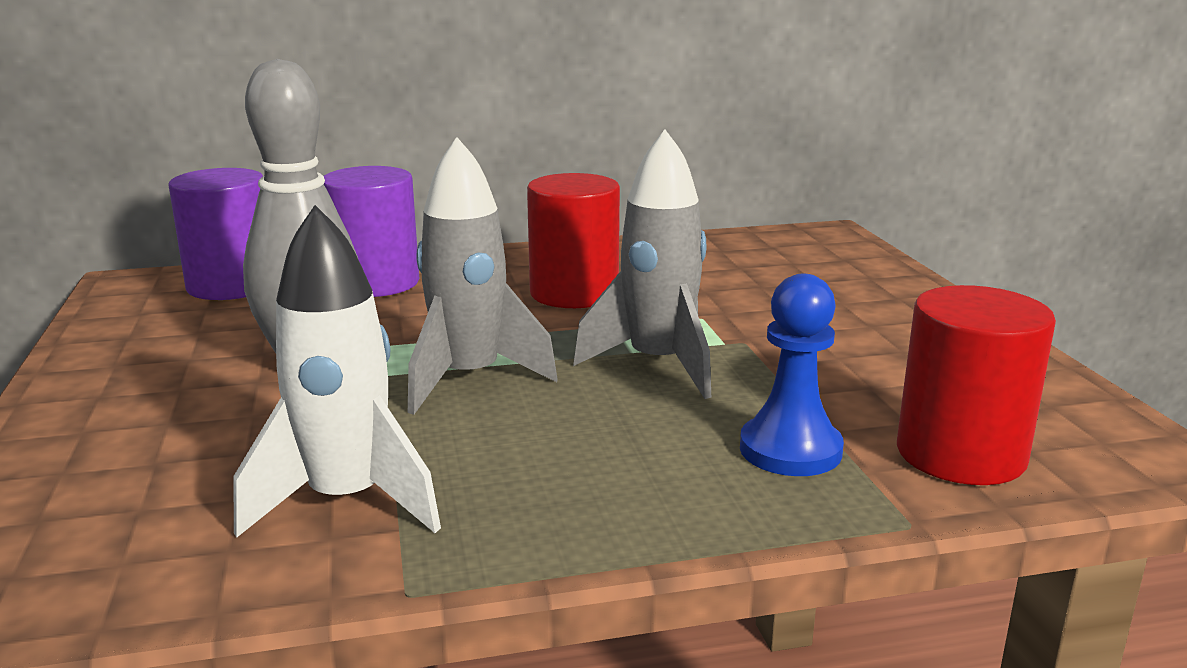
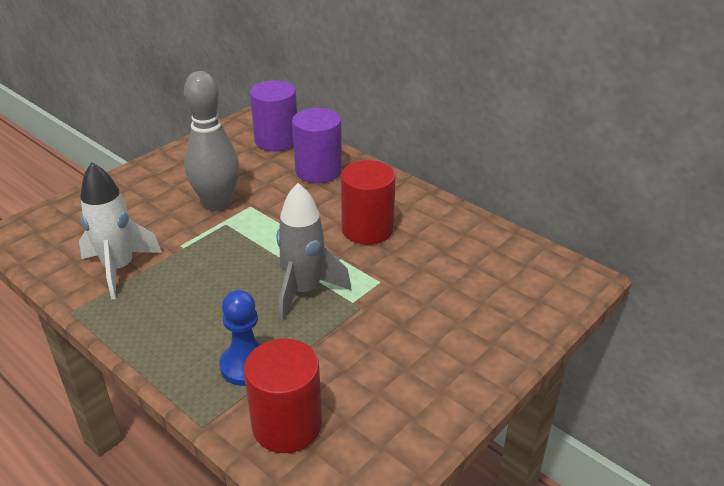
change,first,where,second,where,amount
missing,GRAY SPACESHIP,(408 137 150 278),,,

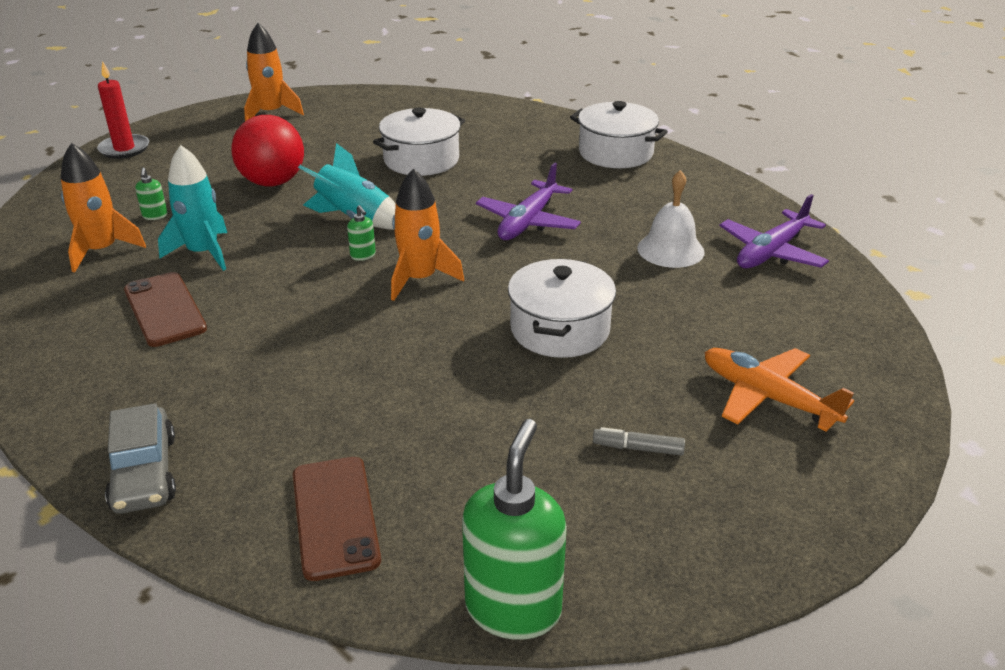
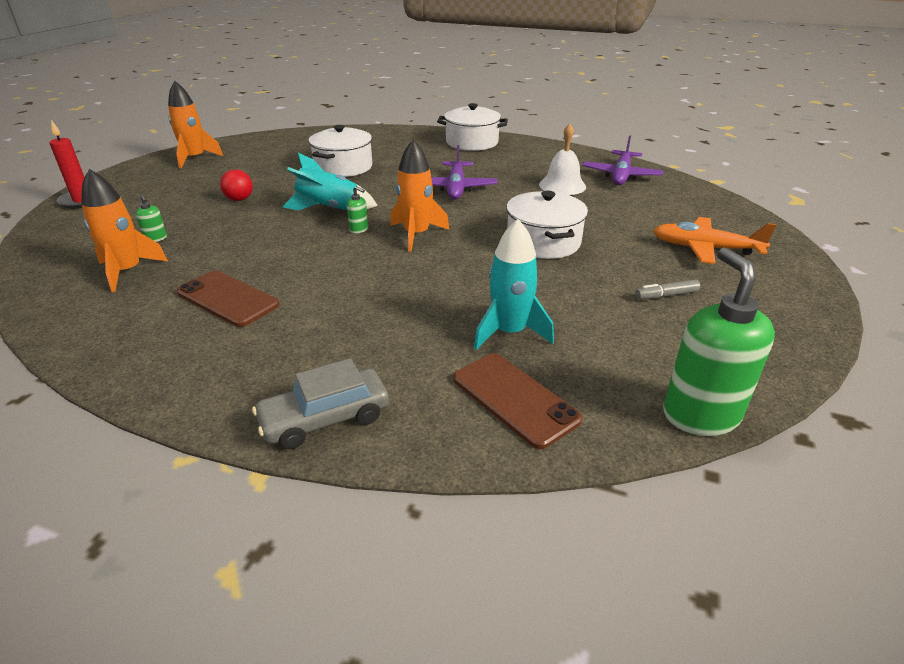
change,first,where,second,where,amount
size,SCARLET PLAY BALL,(231 115 73 71),,(220 169 33 32),x0.53
spun,GRAY TOY CAR,(105 403 71 111),,(252 358 137 91),105 degrees clockwise
relocated,AQUA SPACESHIP,(158 145 69 126),,(474 219 80 131),

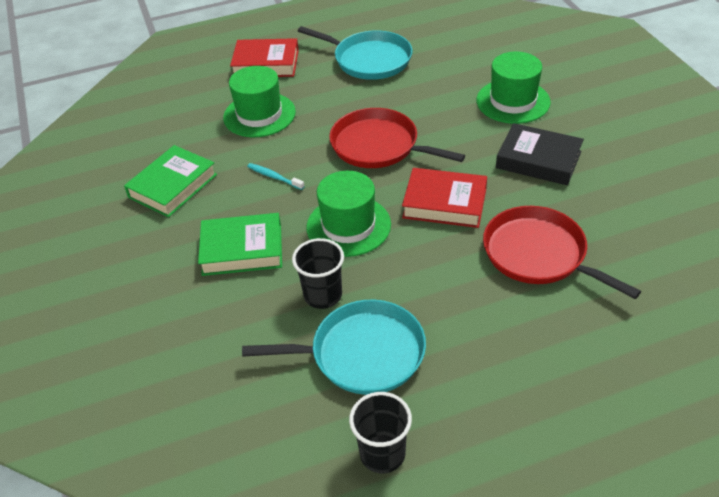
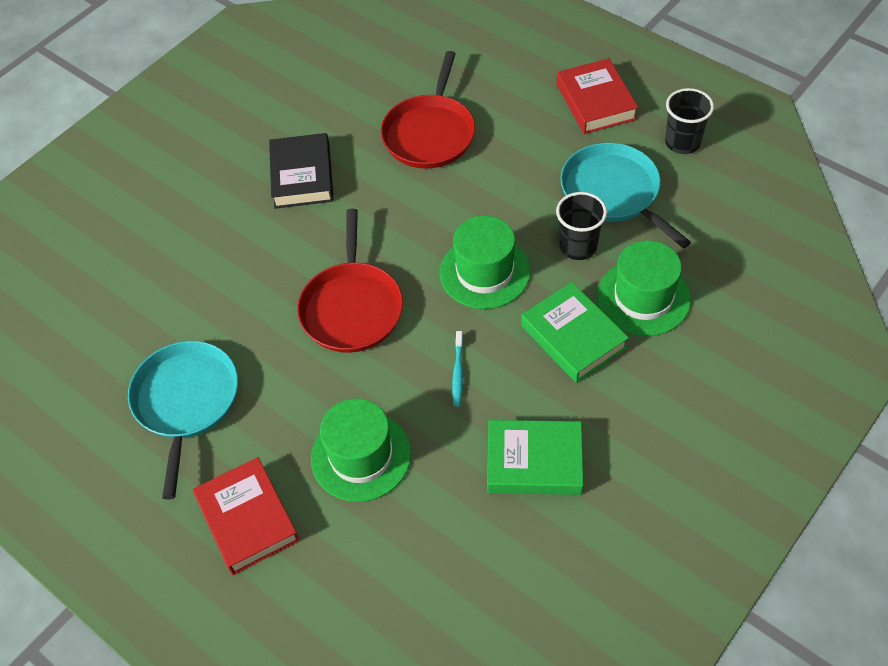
change,first,where,second,where,amount
relocated,SCARLET HARDCOVER,(402 168 85 60),,(557 58 82 76),
relocated,LEAF-GREEN HAT,(476 52 75 72),,(597 240 94 96),

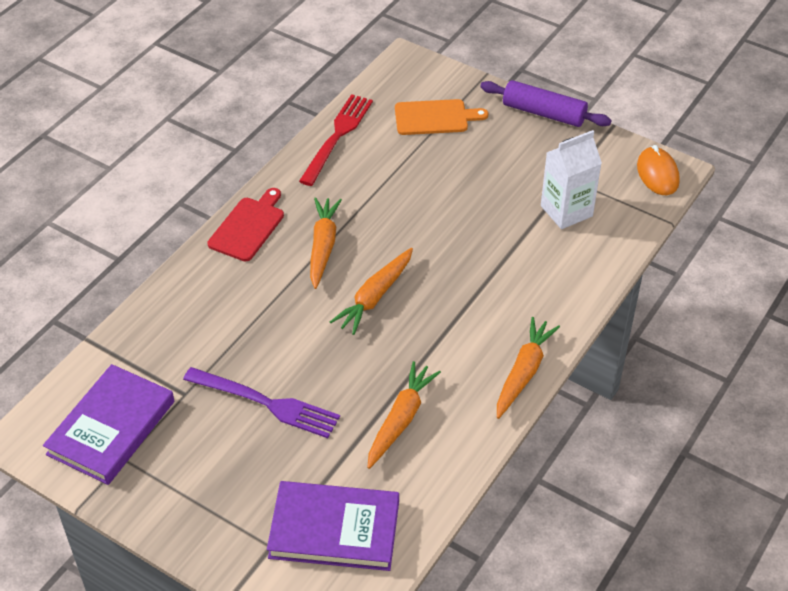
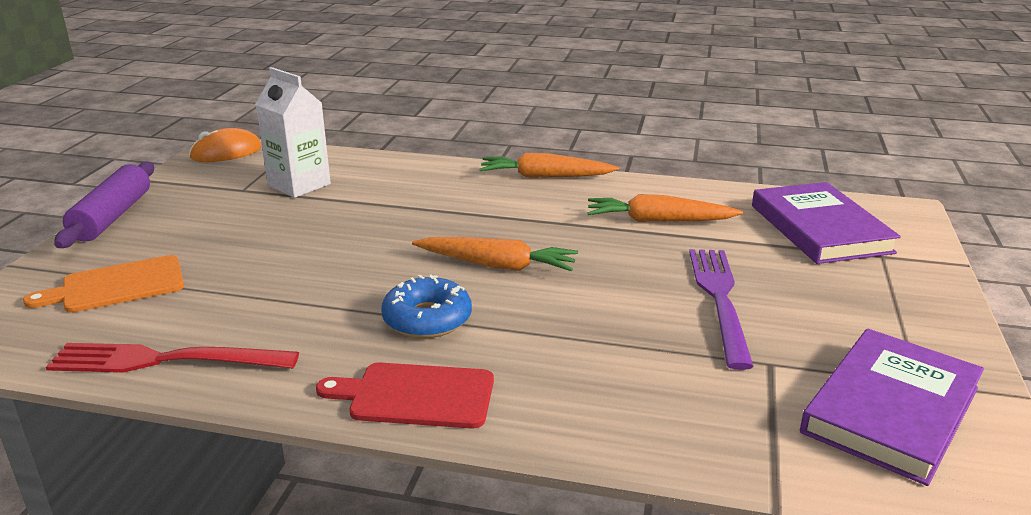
change,first,where,second,where,amount
spun,ORANGE CHOPPING BOARD,(395 99 93 36),,(23 255 161 58),90 degrees counterclockwise
exchanged,ORANGE ROOT VEGETABLE,(310 197 32 92),ROYAL BLUE DONUT,(381 274 91 64),
spun,VIOLET HARDCOVER,(43 364 131 121),,(800 329 184 157),60 degrees counterclockwise

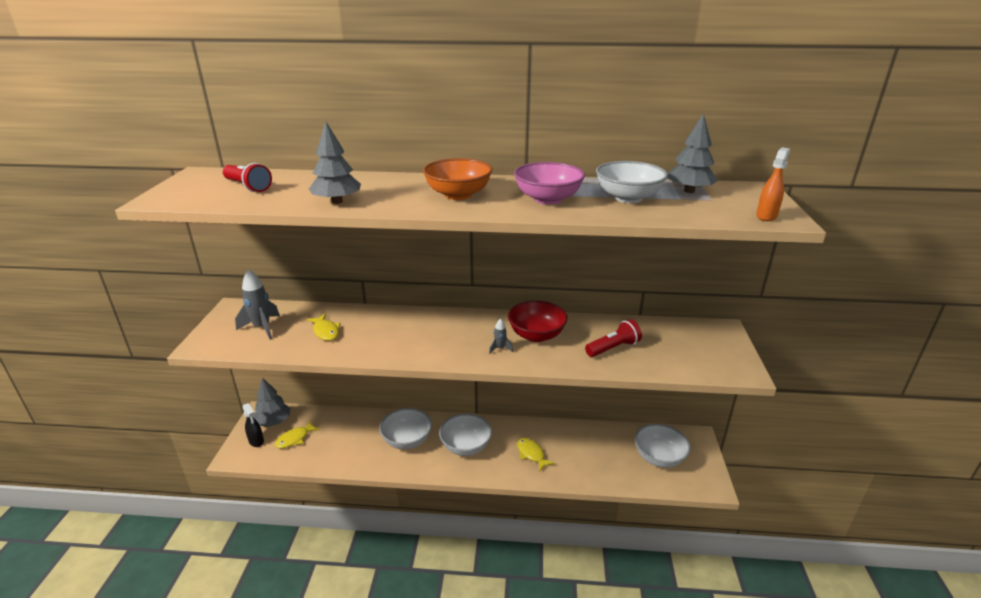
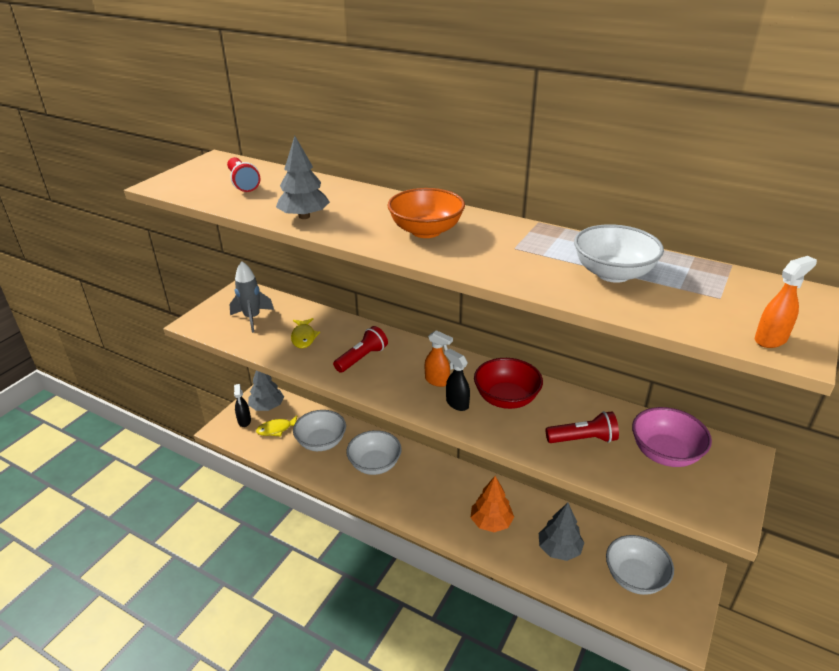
change,first,where,second,where,amount
relocated,WHITE BOWL,(439 414 53 42),,(293 410 53 41),
appeared,,,SCARLET TORCH,(333 326 55 47),
appeared,,,ORANGE SPRAY CLEANER,(425 330 28 57),
exchanged,GRAY SPACESHIP,(489 318 24 36),EBONY SPRAY CLEANER,(445 349 25 62),
exchanged,GOLDEN TOY FISH,(517 438 38 33),ORANGE TREE,(470 476 44 56),
relocated,GRAY TREE,(667 113 51 80),,(539 503 45 58),
relocated,ROSE-PINK BOWL,(514 162 71 43),,(632 407 80 60),

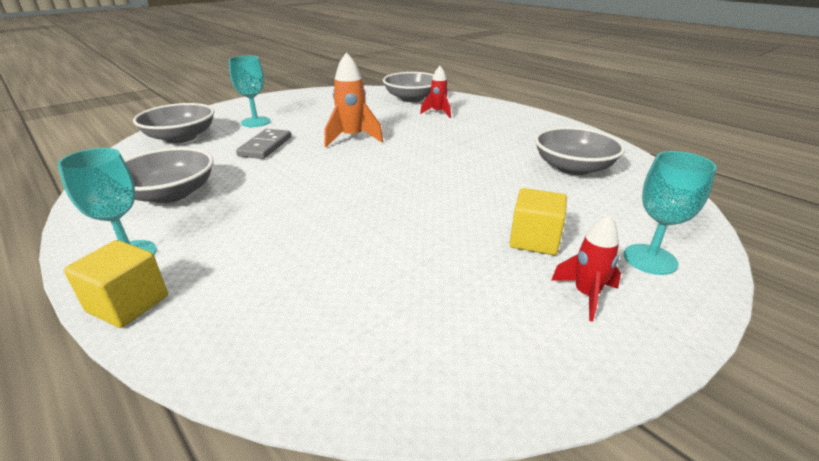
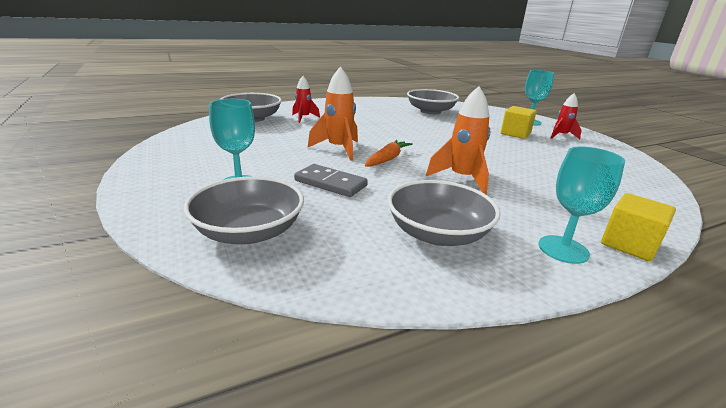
change,first,where,second,where,amount
appeared,,,ORANGE ROOT VEGETABLE,(365 140 48 27),
appeared,,,ORANGE SPACESHIP,(426 86 65 108),

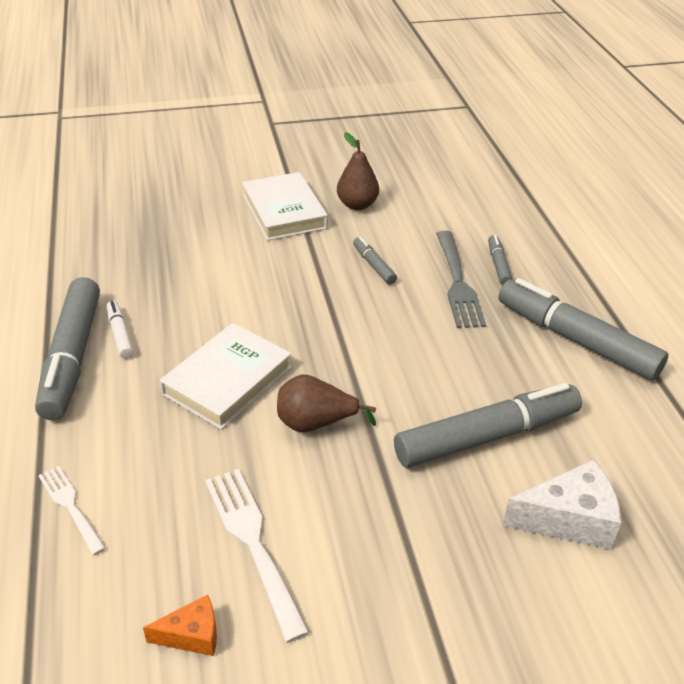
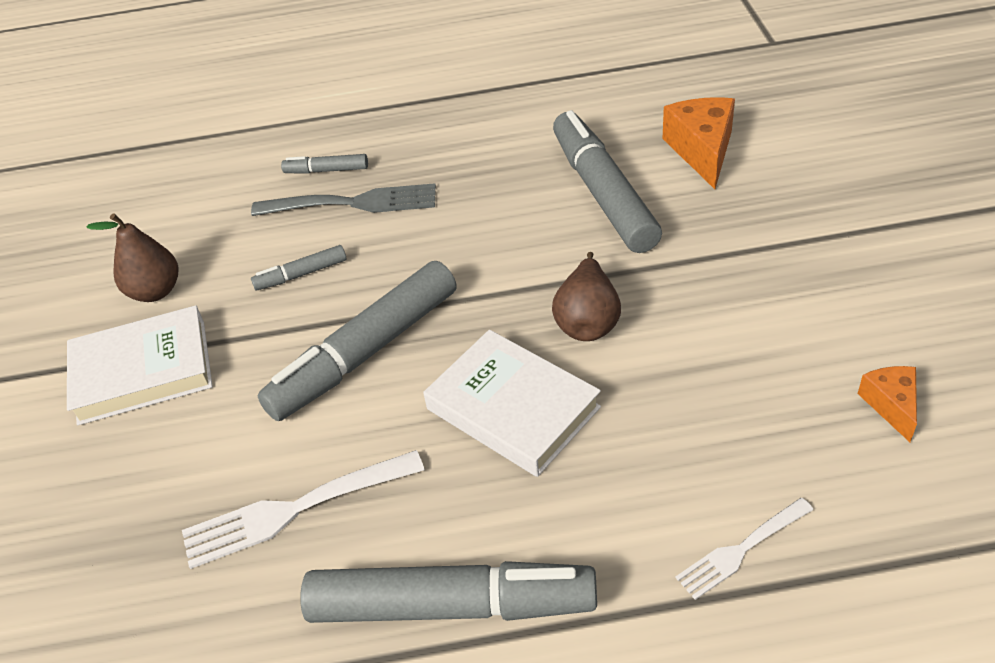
change,first,where,second,where,amount
relocated,WHITE DINNER FORK,(205 469 105 174),,(182 450 243 119),
relocated,GRAY FELT PEN,(498 278 170 102),,(257 261 200 160),
colour,WHITE PIECE OF CHEESE,(502 460 119 90),ORANGE PIECE OF CHEESE,(663 97 72 92),
missing,WHITE FELT PEN,(107 301 27 58),,,

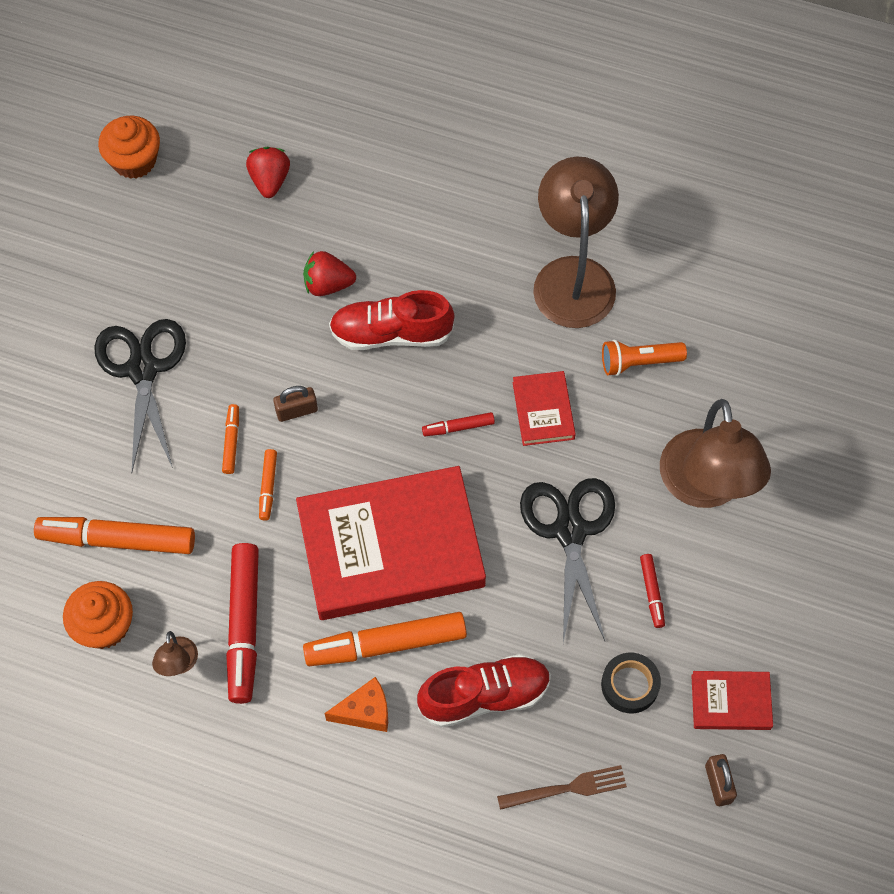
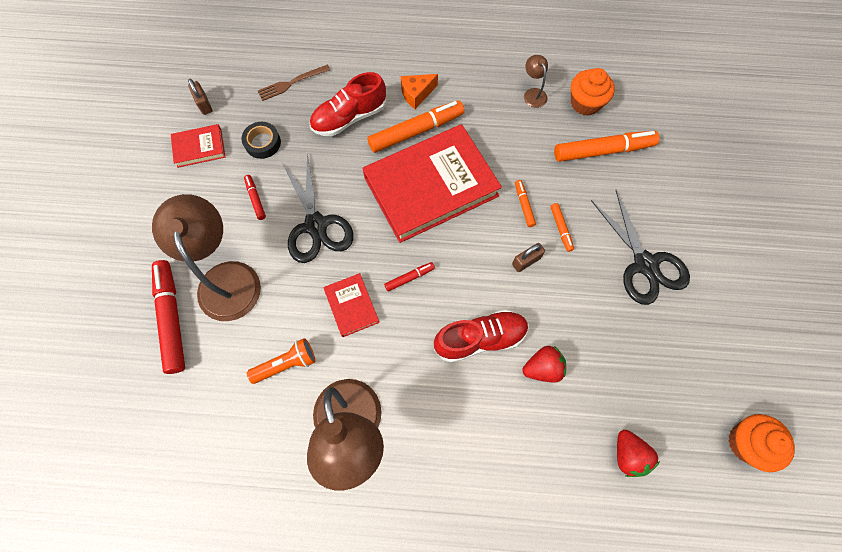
change,first,where,second,where,amount
relocated,SCARLET FELT PEN,(226 543 33 161),,(152 260 33 114),

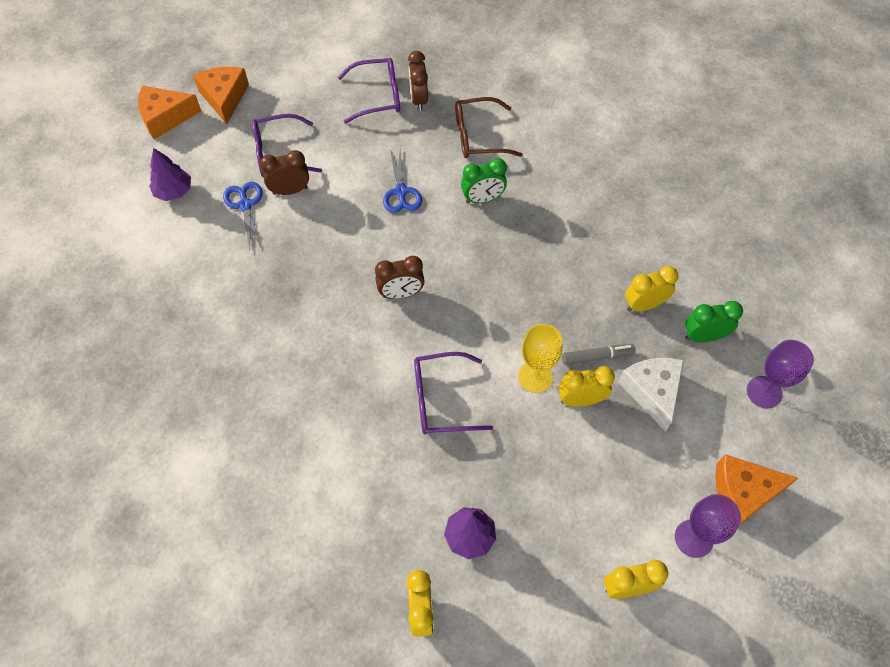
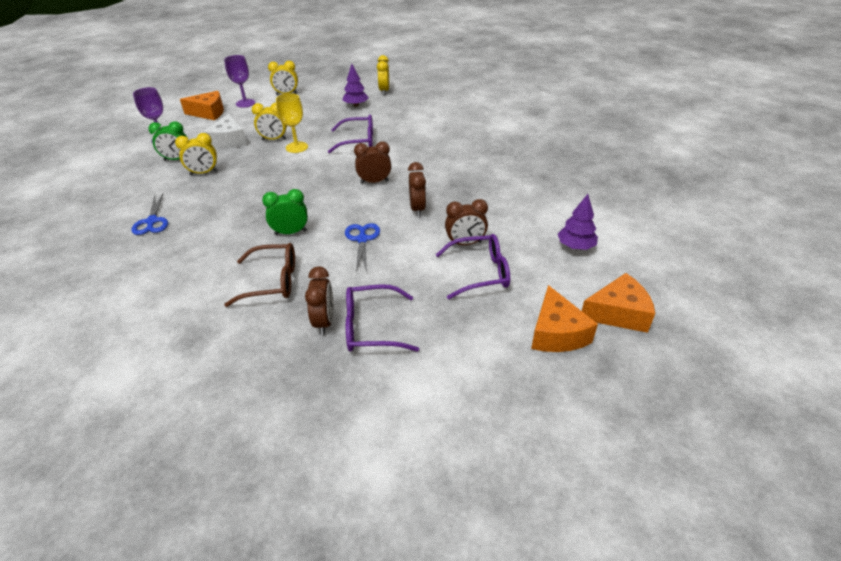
change,first,where,second,where,amount
relocated,ROYAL BLUE SCISSORS,(223 182 40 67),,(131 194 37 41),
appeared,,,RUSSET BEDSIDE CLOCK,(408 162 18 55),
missing,GRAY FELT PEN,(562 344 74 21),,,

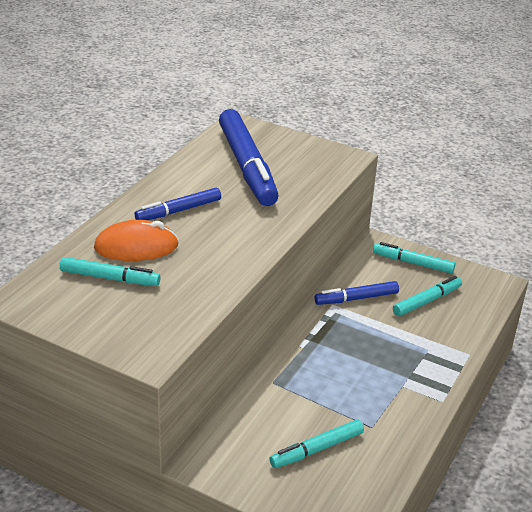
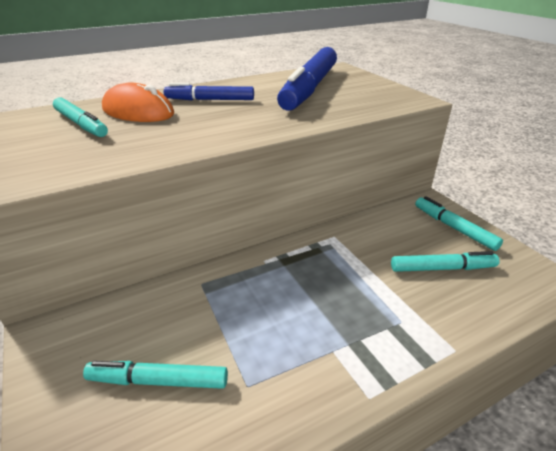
change,first,where,second,where,amount
missing,ROYAL BLUE FELT PEN,(315 281 84 24),,,

